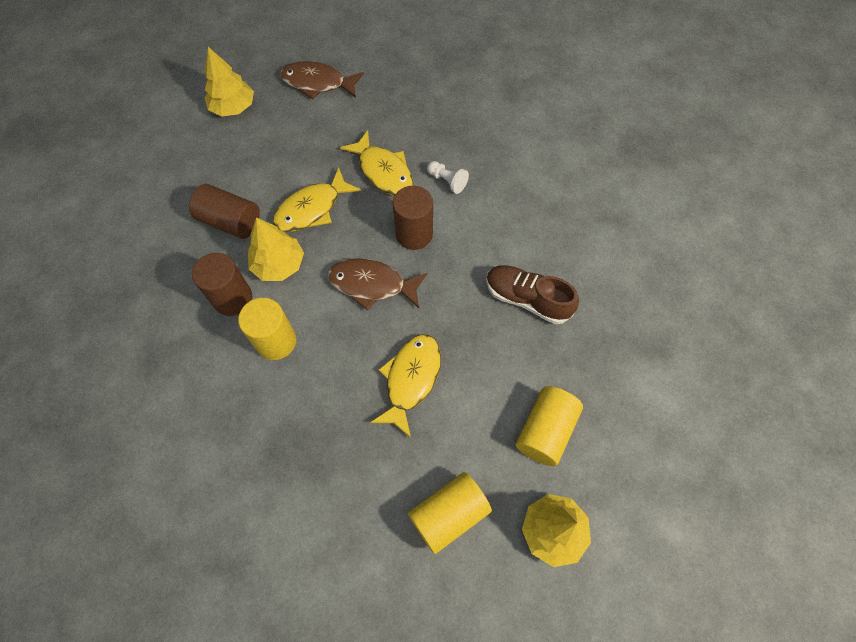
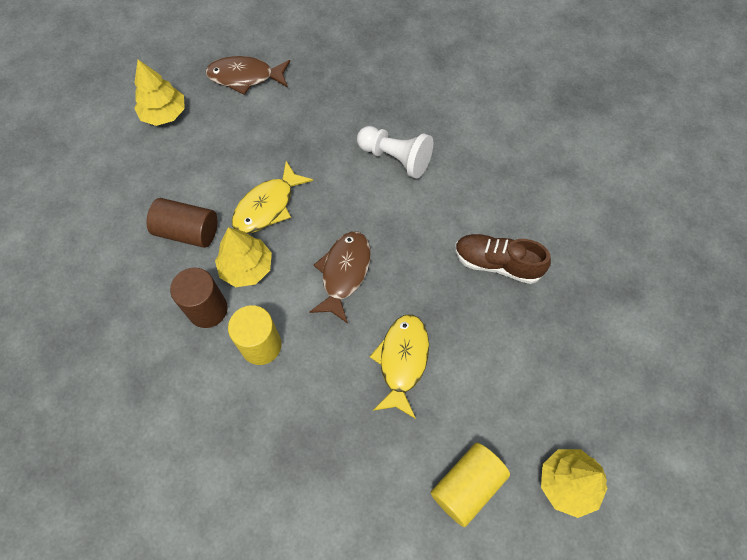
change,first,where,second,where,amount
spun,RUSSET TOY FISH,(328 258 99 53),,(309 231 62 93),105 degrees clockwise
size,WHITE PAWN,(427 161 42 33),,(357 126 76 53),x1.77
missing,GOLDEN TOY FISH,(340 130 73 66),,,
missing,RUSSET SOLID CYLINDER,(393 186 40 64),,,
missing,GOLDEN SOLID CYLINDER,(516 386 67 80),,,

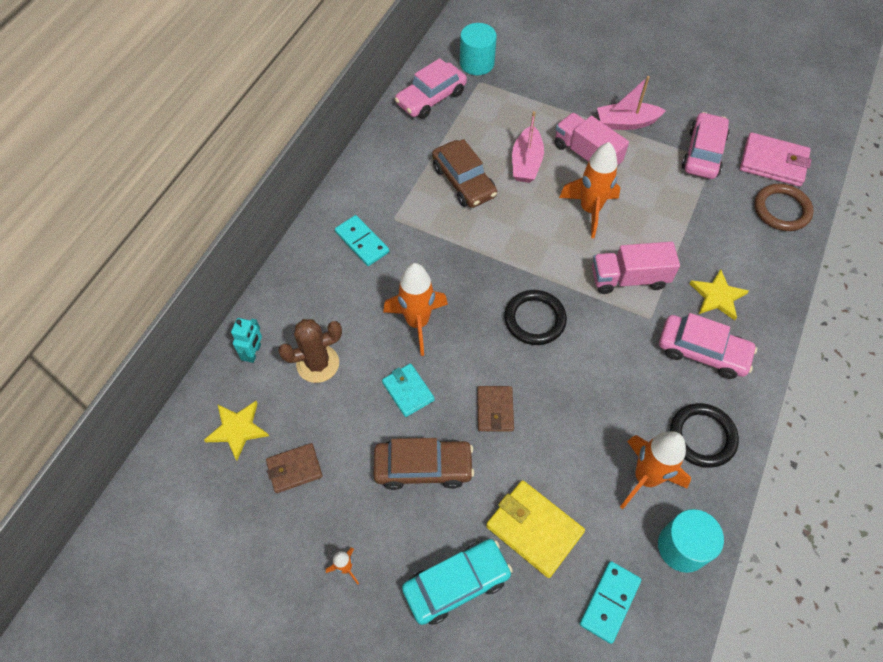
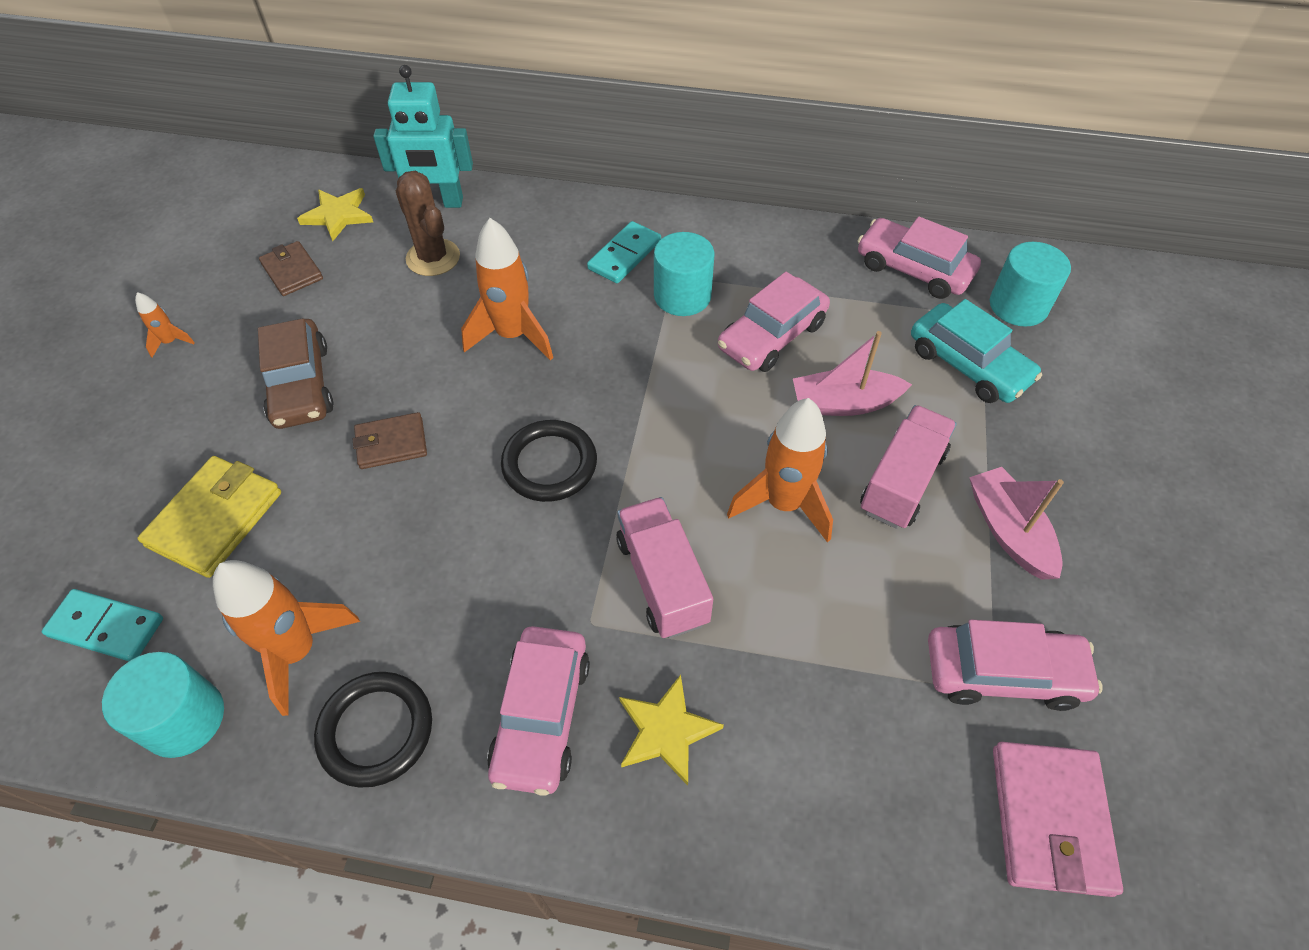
change,first,where,second,where,amount
size,AQUA ROBOT FIGURE,(231 318 31 45),,(373 65 100 143),x1.83
appeared,,,AQUA SOLID CYLINDER,(654 232 61 84),
colour,RUSSET TOY CAR,(432 139 65 69),ROSE-PINK TOY CAR,(718 272 112 100),
relocated,AQUA TOY CAR,(402 539 111 86),,(911 299 131 104),
missing,AQUA WALLET,(382 363 53 54),,,
missing,RUSSET HOOP,(754 184 60 47),,,

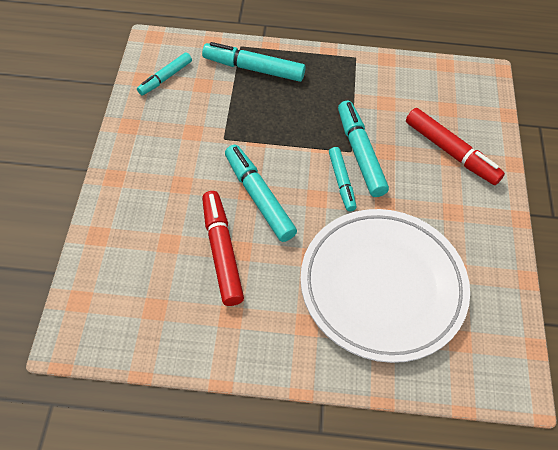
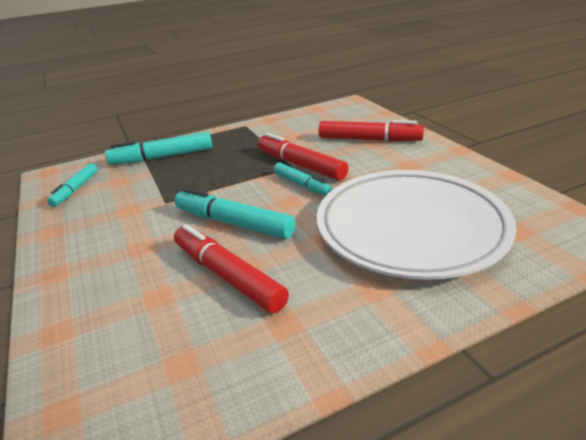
change,first,where,second,where,amount
colour,AQUA FELT PEN,(338 101 51 96),SCARLET FELT PEN,(258 133 91 48),

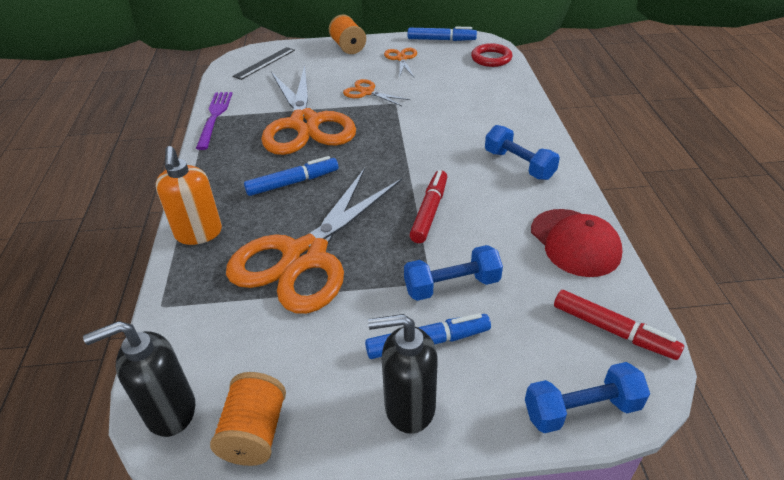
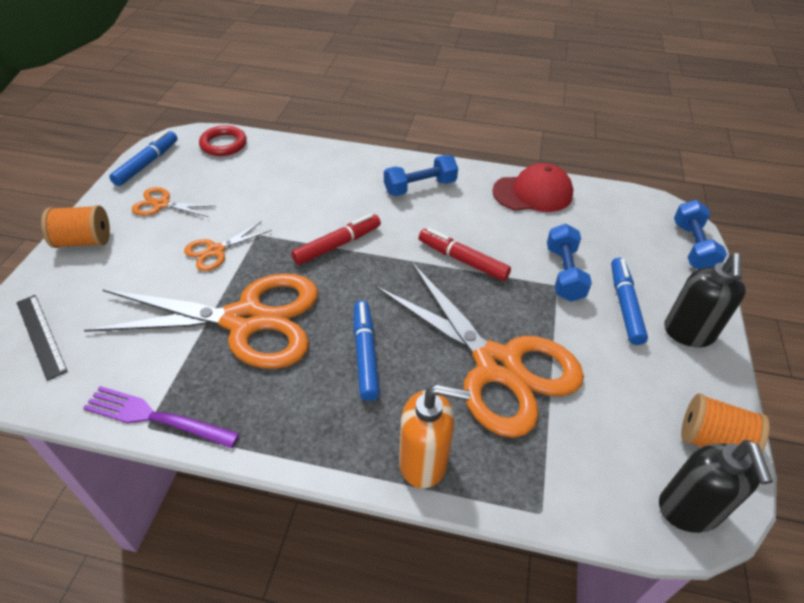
change,first,where,second,where,amount
relocated,SCARLET FELT PEN,(554 290 130 70),,(291 214 90 51),

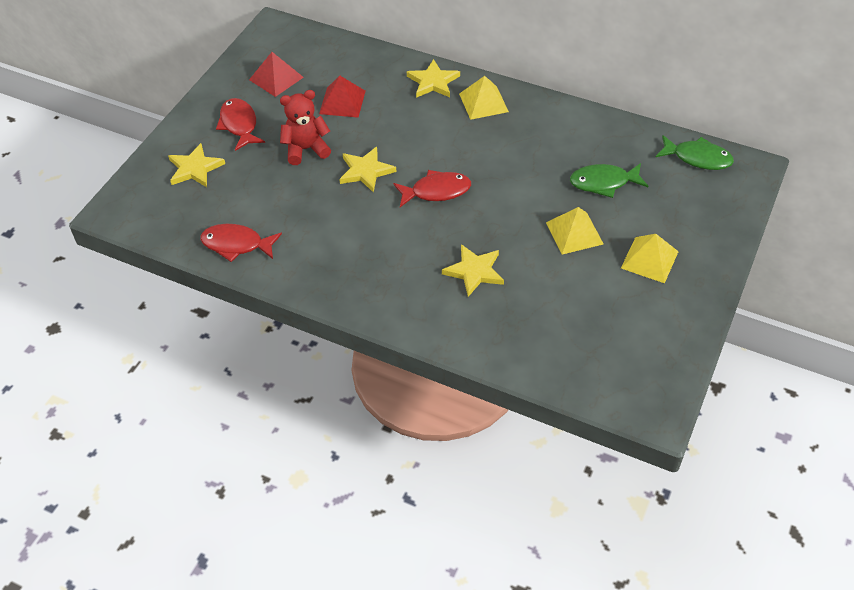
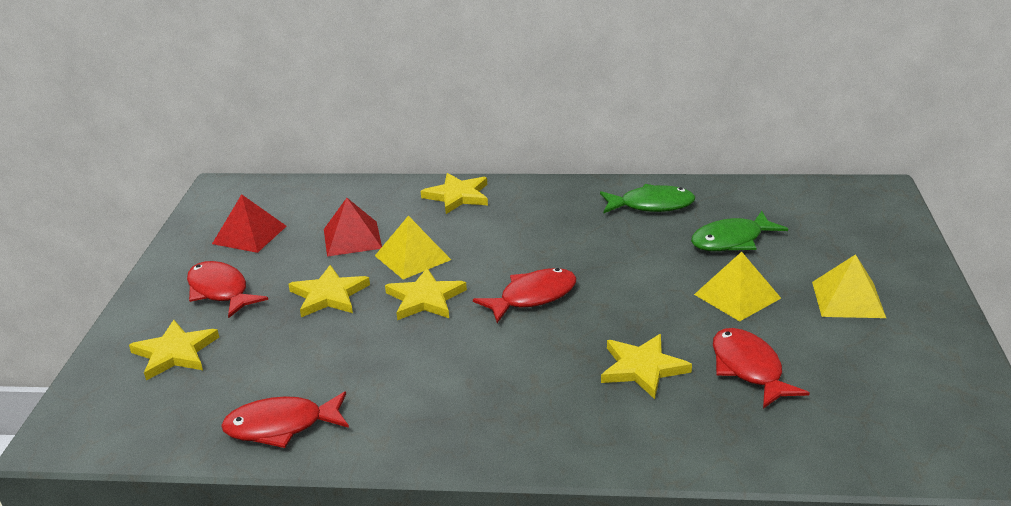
change,first,where,second,where,amount
exchanged,SCARLET TEDDY BEAR,(280 90 51 75),GOLDEN STAR,(288 265 82 52),
relocated,GOLDEN PYRAMID SHAPE,(459 76 50 44),,(375 216 76 64),
relocated,LEAF-GREEN TOY FISH,(656 135 78 35),,(600 184 95 30),
appeared,,,SCARLET TOY FISH,(713 328 97 81),

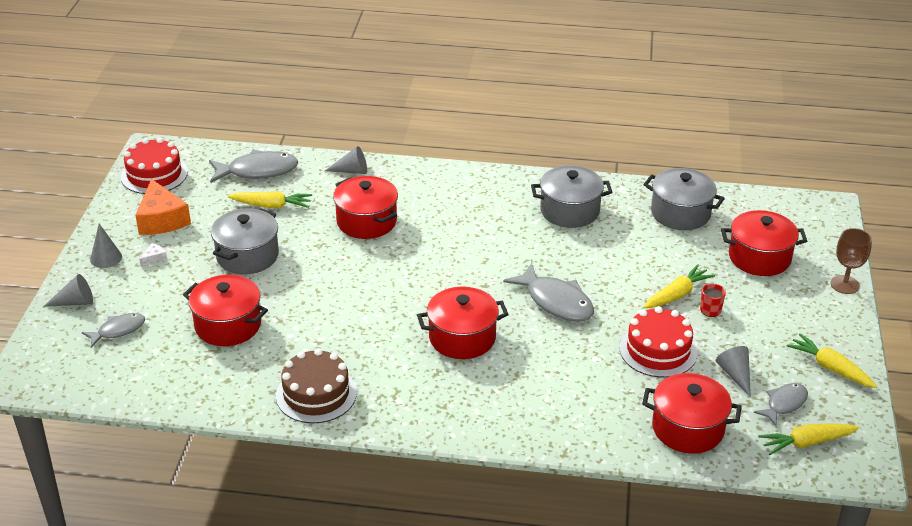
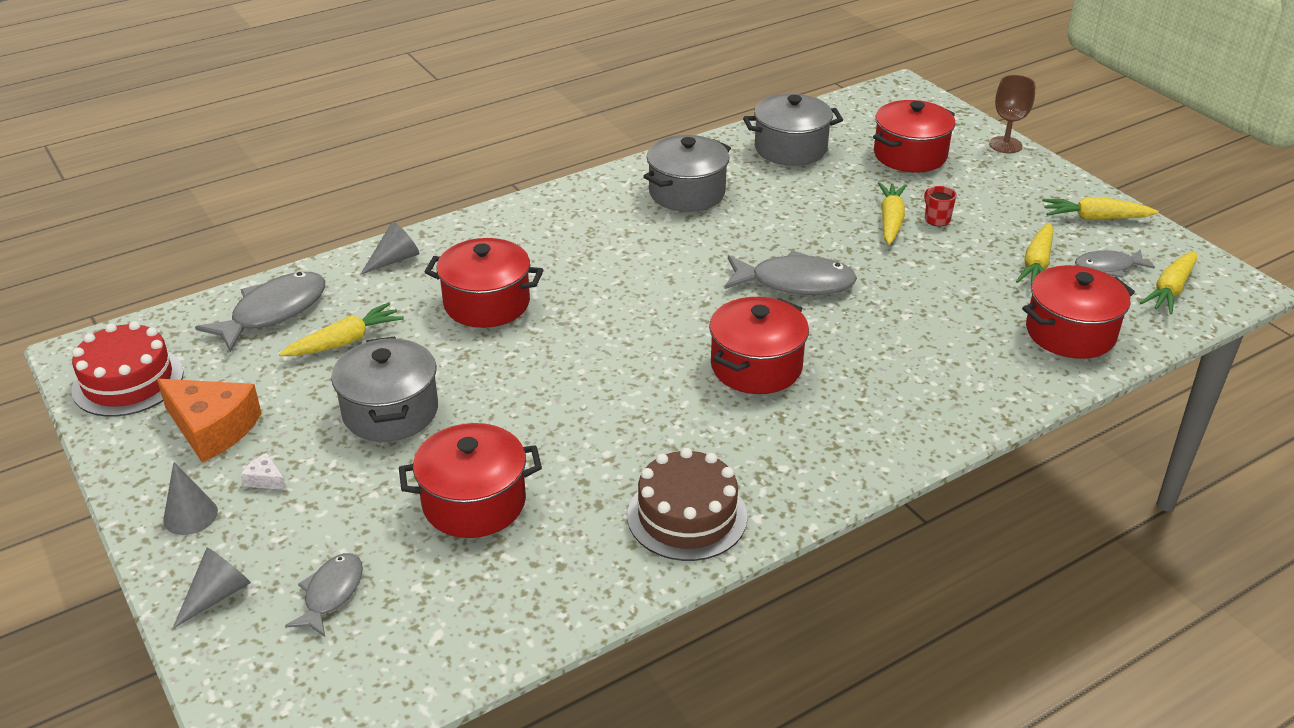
change,first,where,second,where,amount
spun,WHITE PIECE OF CHEESE,(139 243 28 24),,(241 453 46 37),60 degrees counterclockwise
exchanged,GRAY CONE,(716 346 35 52),GOLDEN ROOT VEGETABLE,(1016 223 37 62),
spun,GRAY TOY FISH,(754 383 54 43),,(1075 249 80 29),105 degrees counterclockwise
missing,SCARLET LAYER CAKE,(619 306 79 72),,,

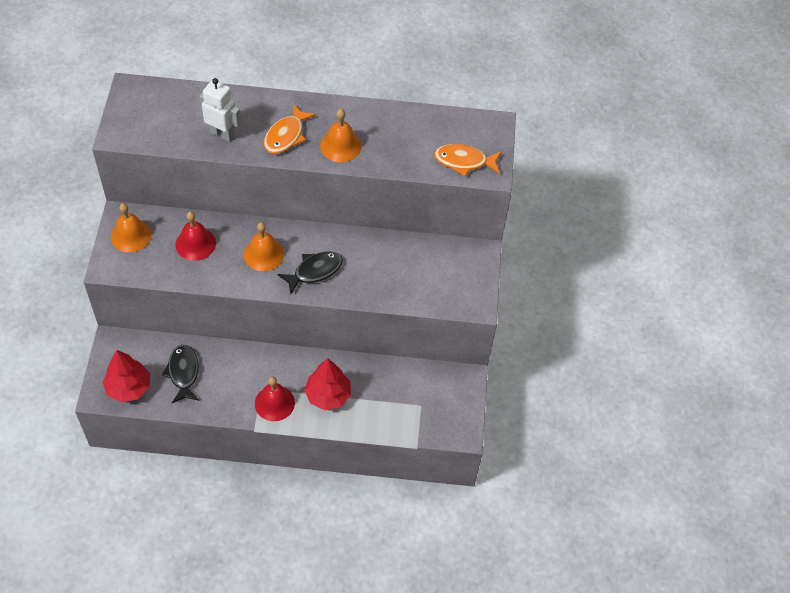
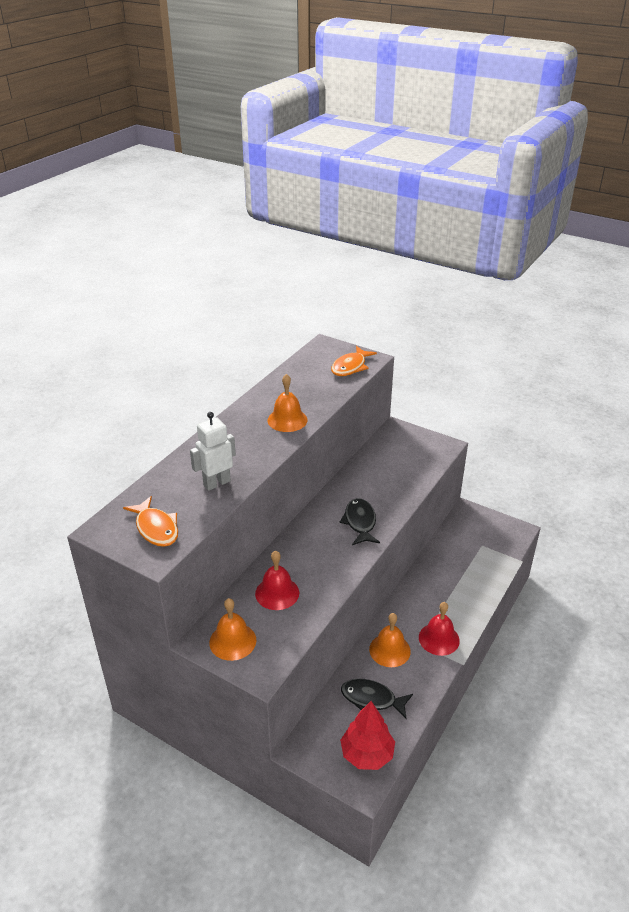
change,first,where,second,where,amount
relocated,ORANGE TOY FISH,(264 104 52 50),,(123 496 55 51),
relocated,ORANGE SCHOOL BELL,(244 222 40 49),,(369 613 42 54),
missing,SCARLET TREE,(304 358 47 52),,,

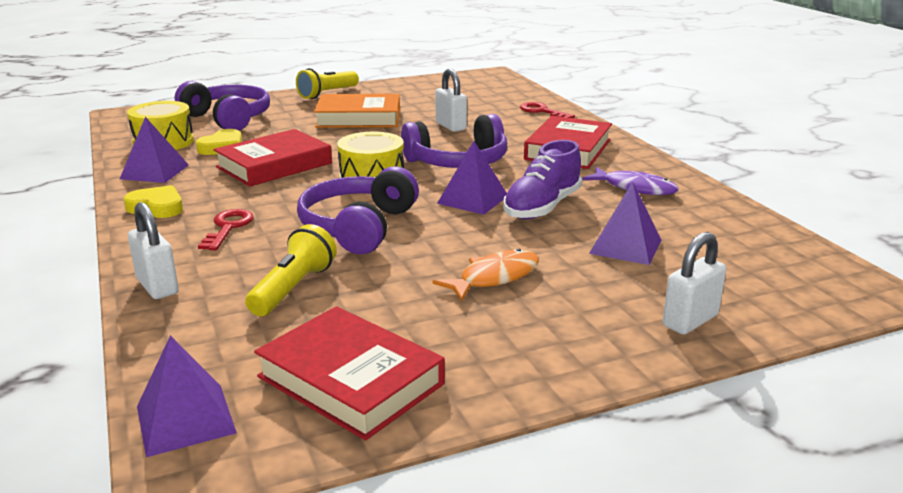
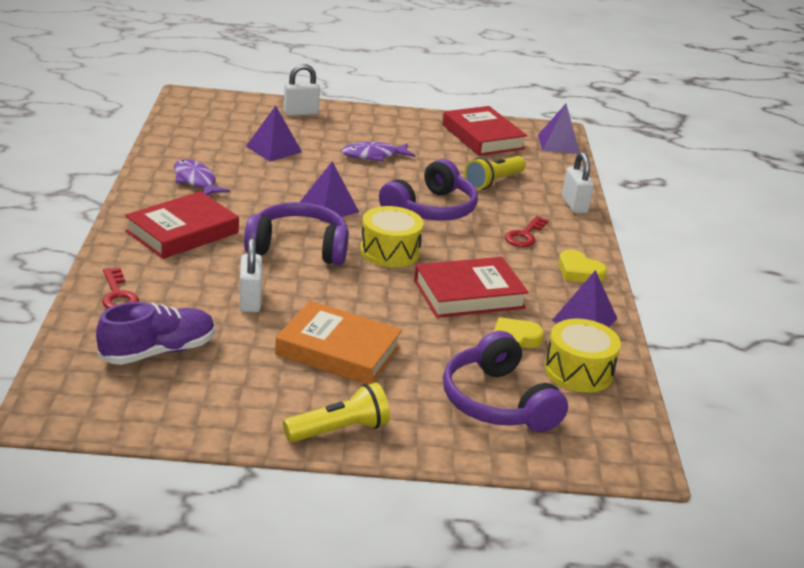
change,first,where,second,where,amount
relocated,VIOLET SNEAKER,(503 140 79 80),,(96 302 119 63),
colour,ORANGE TOY FISH,(432 249 107 53),VIOLET TOY FISH,(342 142 73 20),

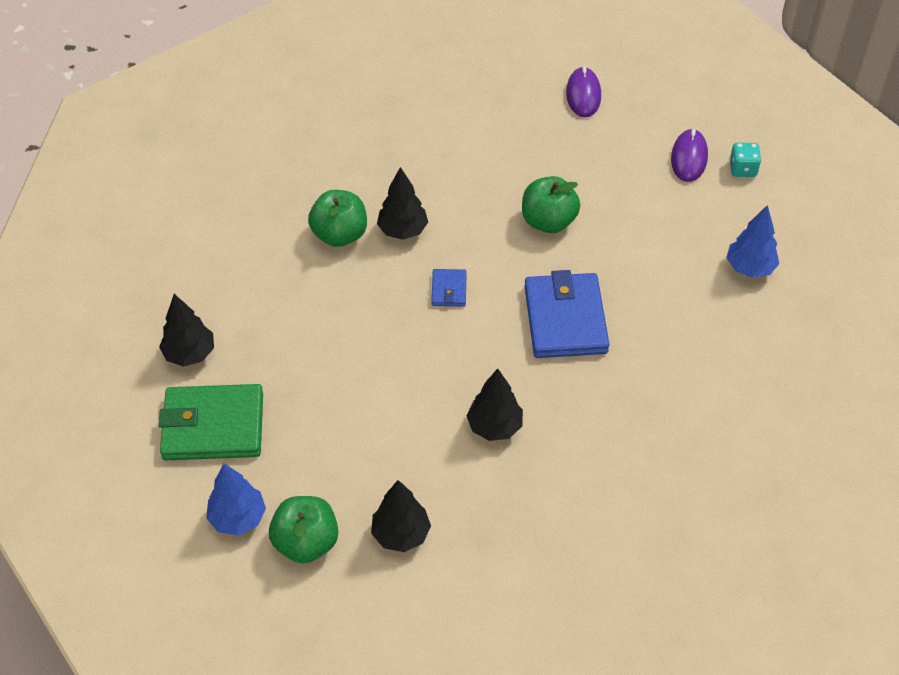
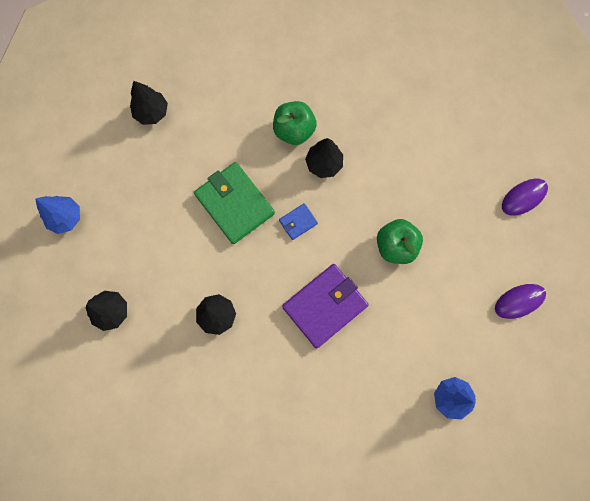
change,first,where,second,where,amount
relocated,LEAF-GREEN WALLET,(158 384 105 76),,(194 162 81 82),
colour,ROYAL BLUE WALLET,(524 270 85 88),VIOLET WALLET,(282 264 87 84),
missing,LEAF-GREEN TOY APPLE,(269 496 69 68),,,
missing,AQUA DICE,(729 142 32 35),,,

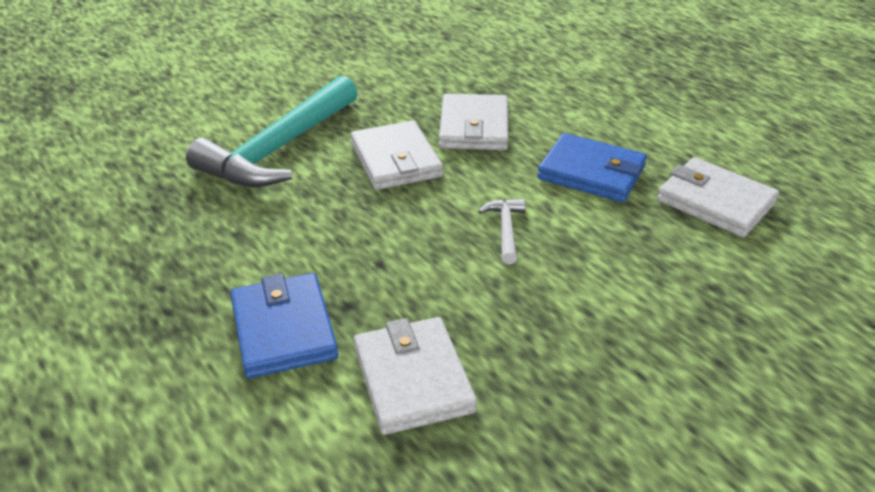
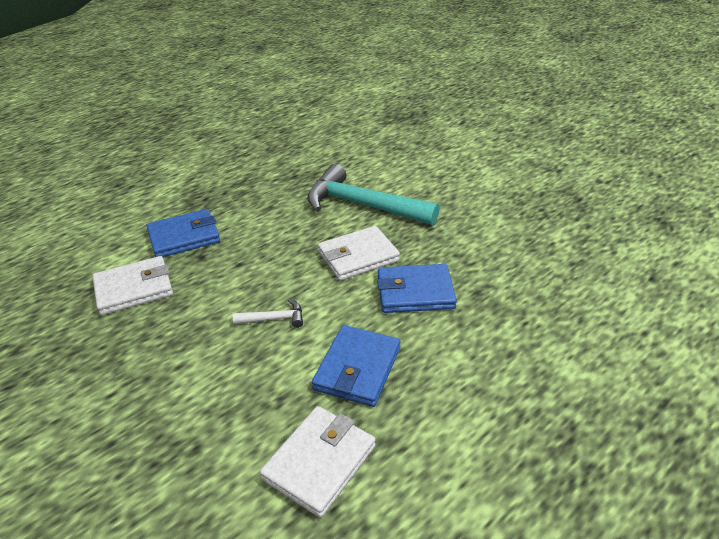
change,first,where,second,where,amount
colour,WHITE WALLET,(439 94 69 56),ROYAL BLUE WALLET,(377 264 80 49),

